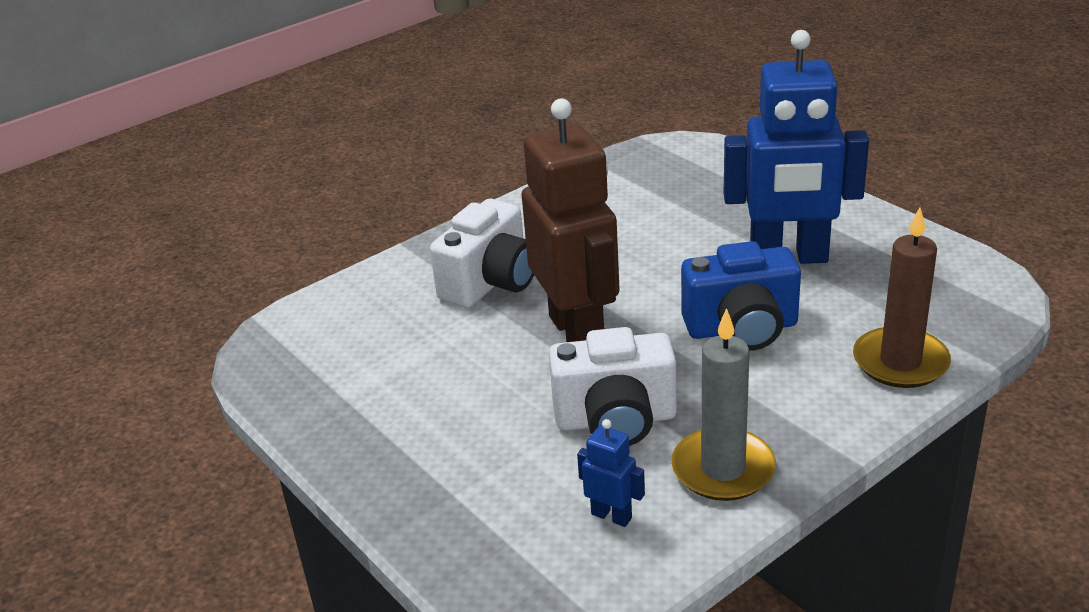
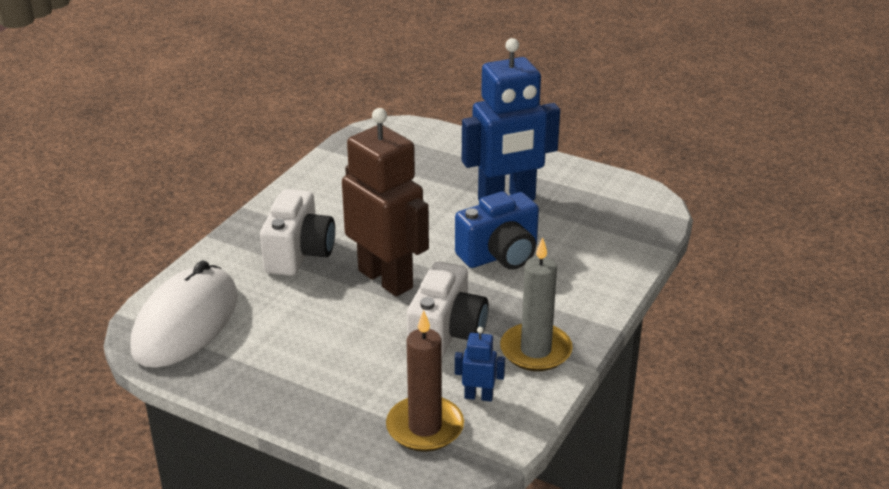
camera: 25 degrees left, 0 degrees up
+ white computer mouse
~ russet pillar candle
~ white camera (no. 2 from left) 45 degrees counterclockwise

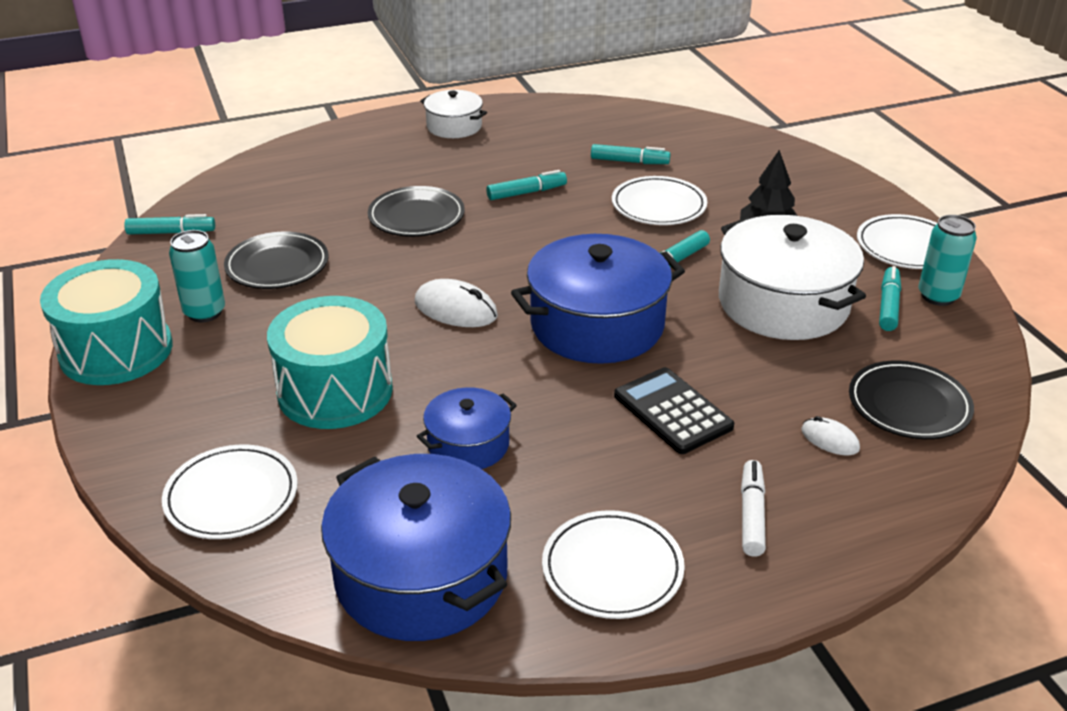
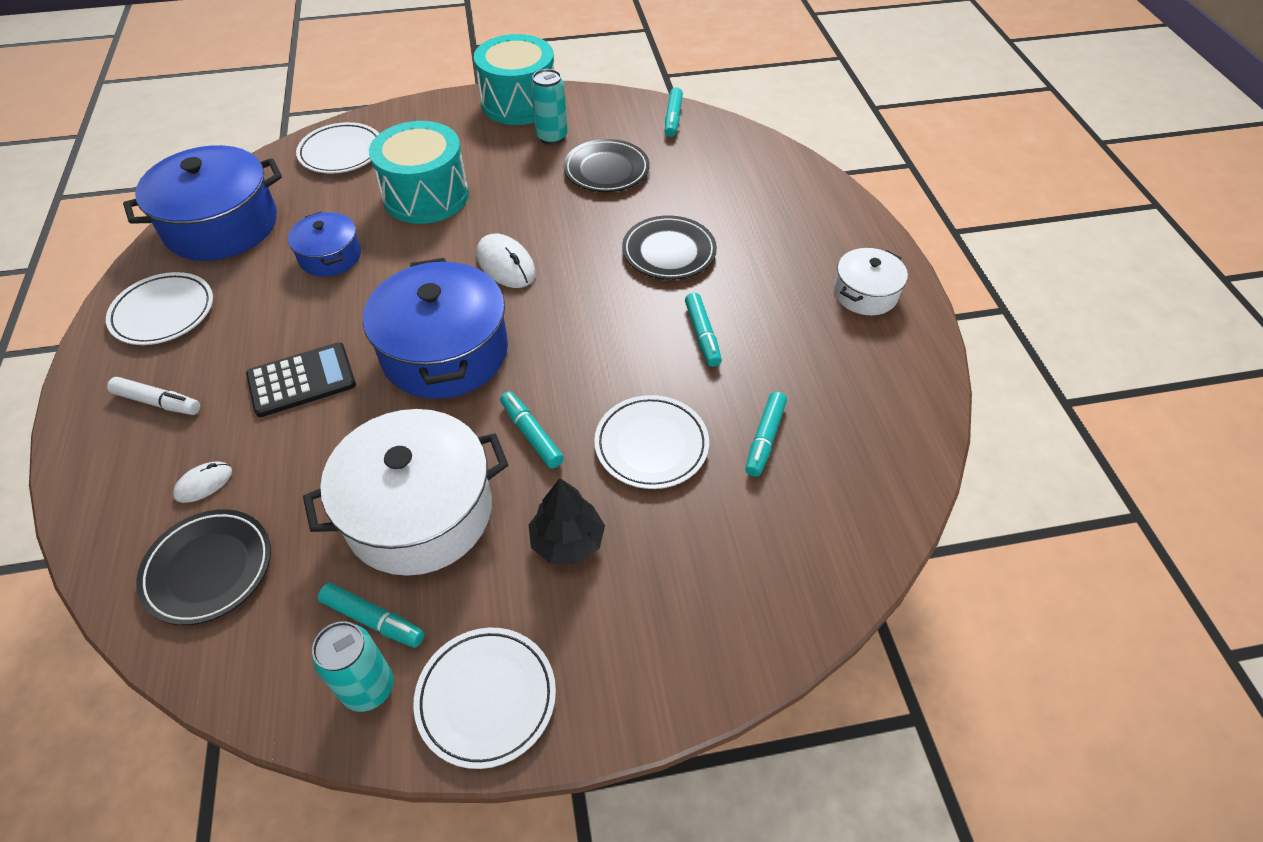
camera: 100 degrees right, 15 degrees up
~ white computer mouse (no. 1 from left in the first image) 75 degrees counterclockwise

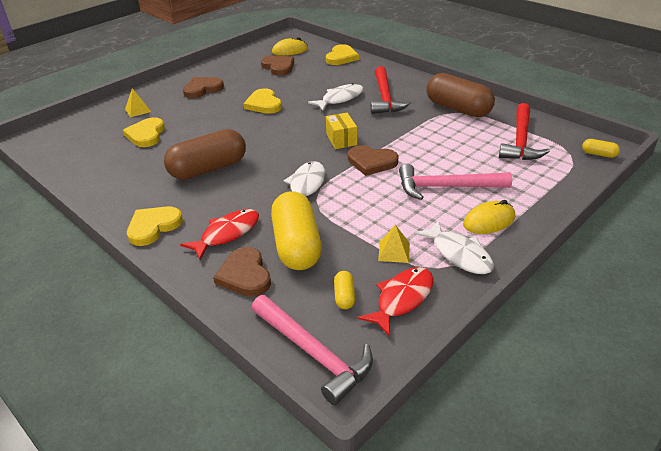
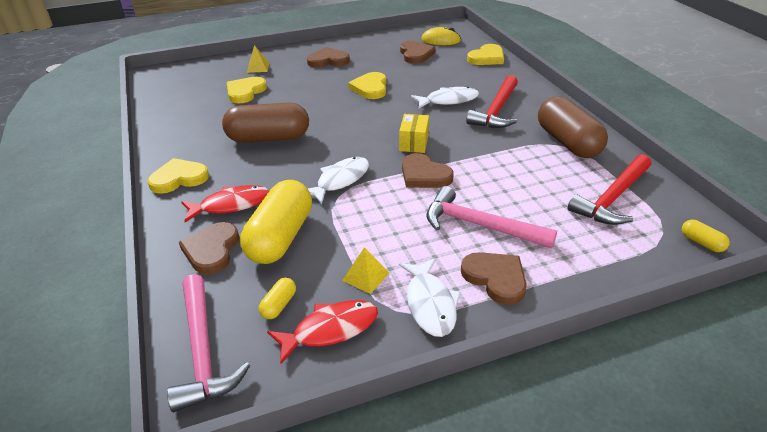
camera: 25 degrees right, 0 degrees up
~ yellow computer mouse (no. 2 from left) to russet heart shape (no. 5 from left)

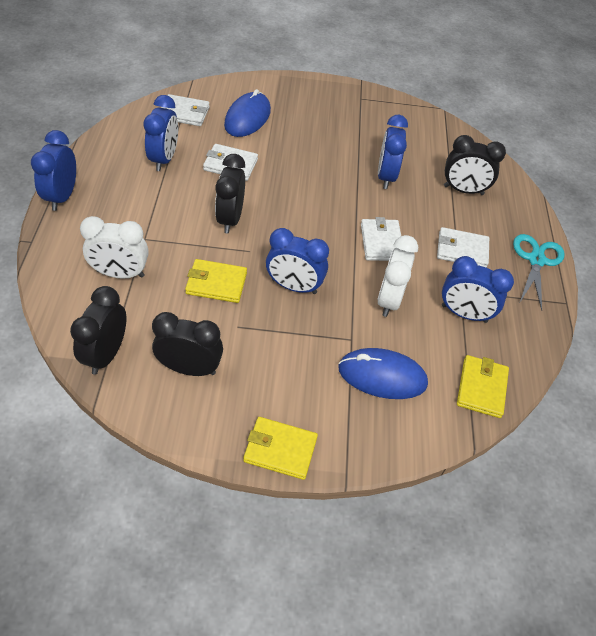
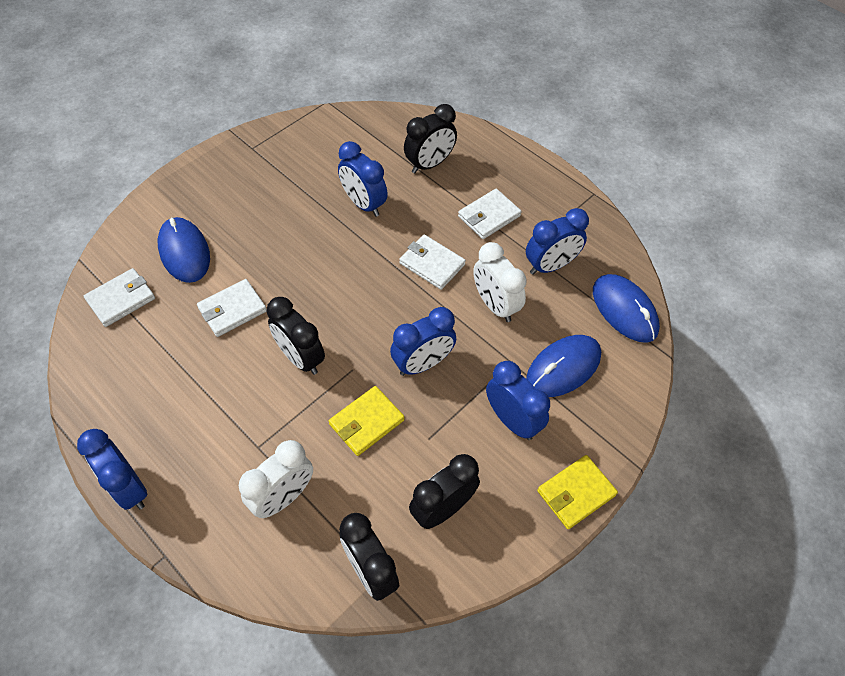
camera: 45 degrees left, 5 degrees up
~ cobalt alarm clock (no. 2 from left in the first image) to cobalt alarm clock (no. 4 from left)
~ yellow wallet (no. 3 from left) to cobalt computer mouse (no. 3 from left)
- turquoise scissors

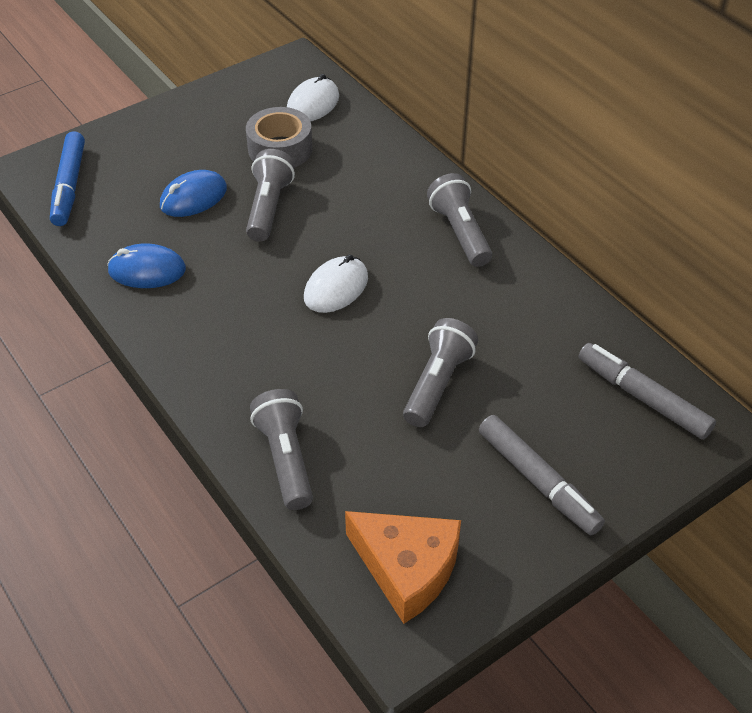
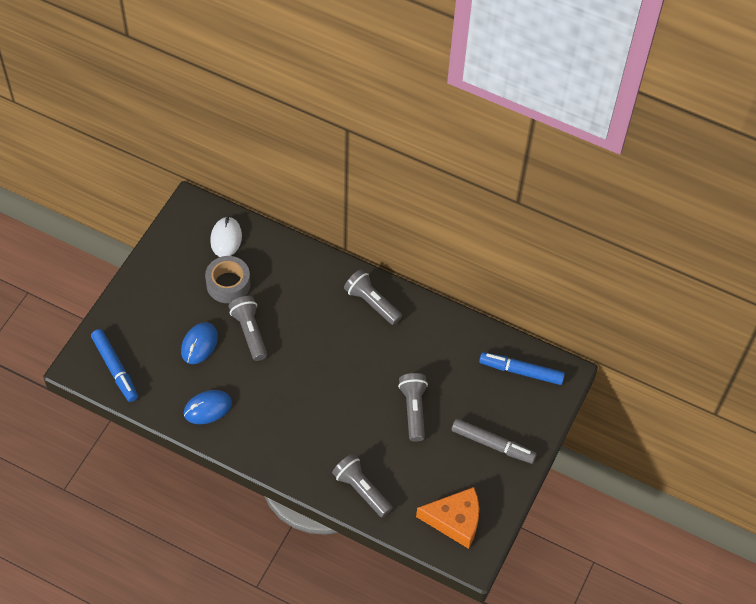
camera: 30 degrees left, 10 degrees up
~ ash-grey marker pen (no. 2 from left) to cobalt marker pen (no. 2 from left)
- white computer mouse (no. 2 from left)

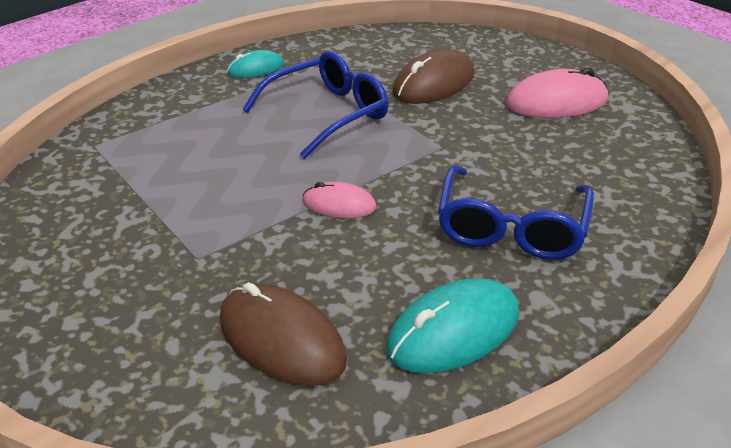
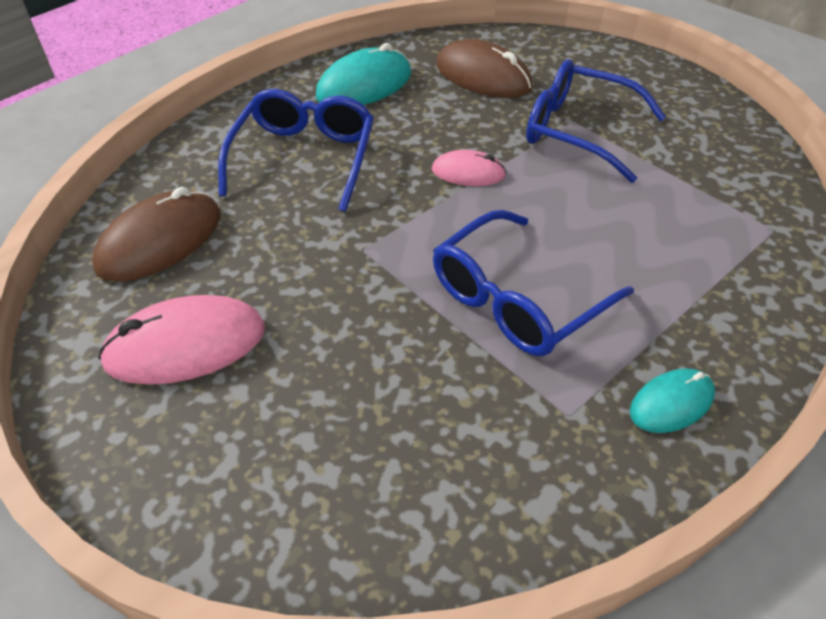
camera: 175 degrees right, 10 degrees up
~ russet computer mouse (no. 2 from left in the first image) to russet computer mouse (no. 1 from left)
+ cobalt glasses (no. 3 from left)

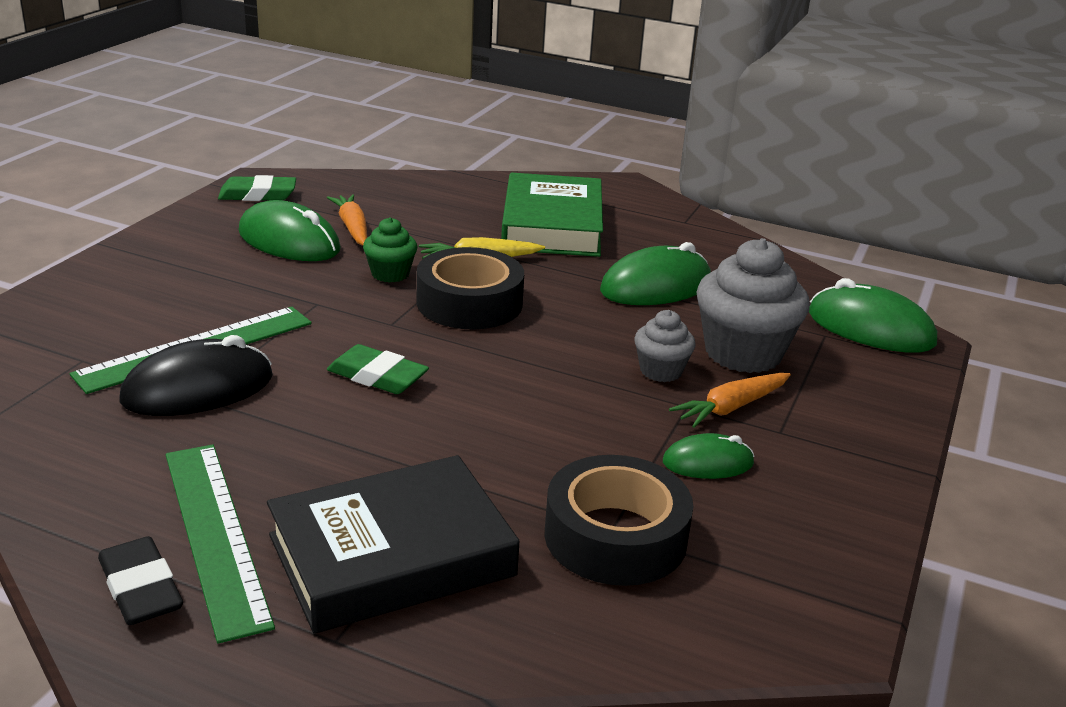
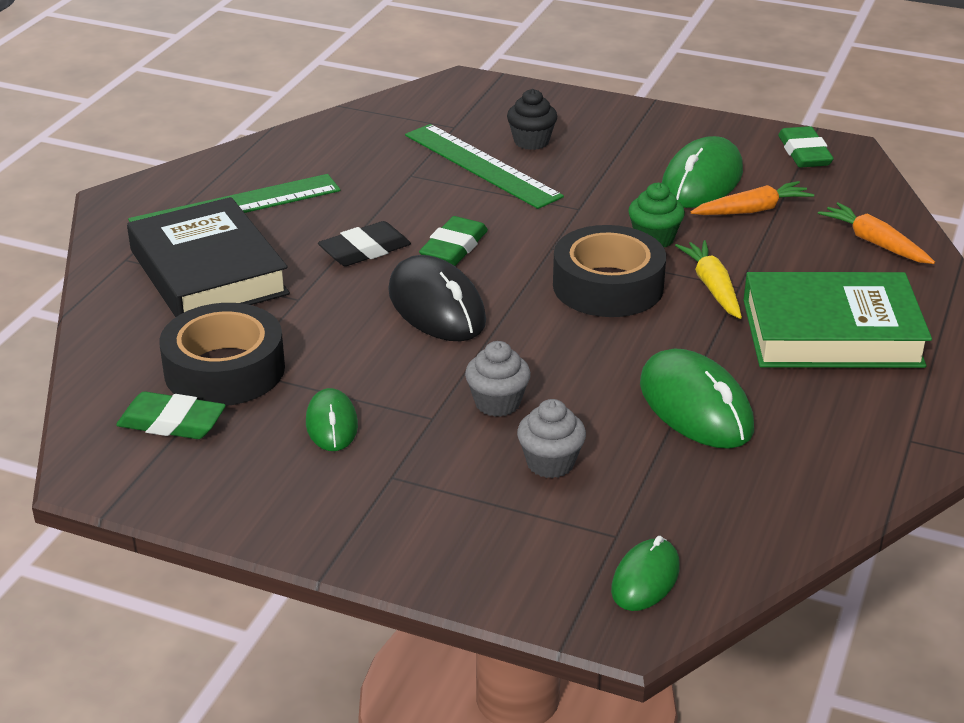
camera: 90 degrees right, 5 degrees up
+ green gum eraser (no. 1 from left)
~ black gum eraser
~ black computer mouse
+ black fairy cake
~ ash-grey fairy cake (no. 2 from left) x0.53
~ green computer mouse (no. 4 from left in the first image) x0.58
~ bright orange toy carrot (no. 2 from left)

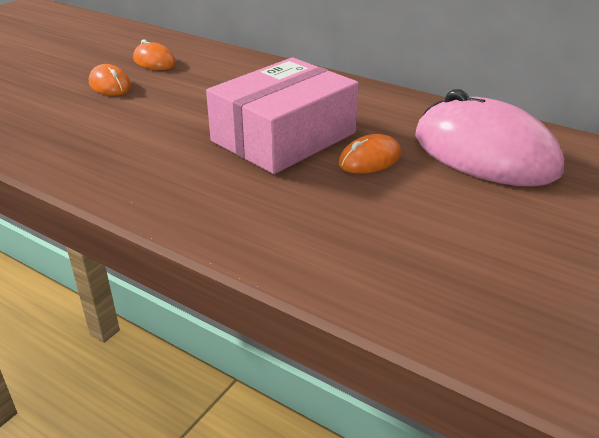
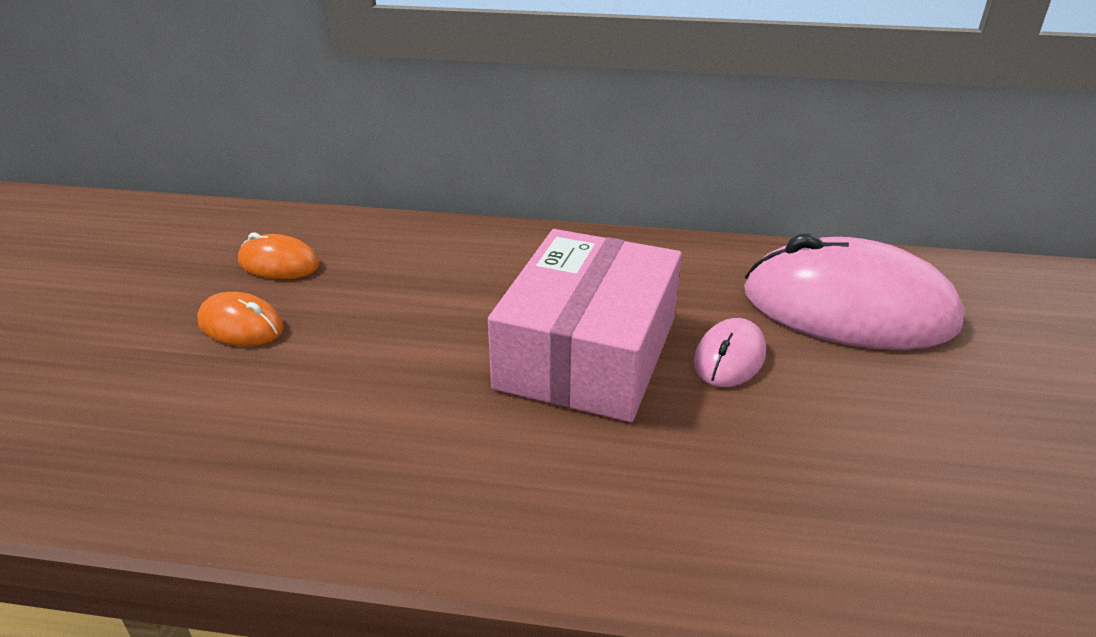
camera: 25 degrees left, 0 degrees up
~ bright orange computer mouse (no. 3 from left) to rose-pink computer mouse (no. 1 from left)

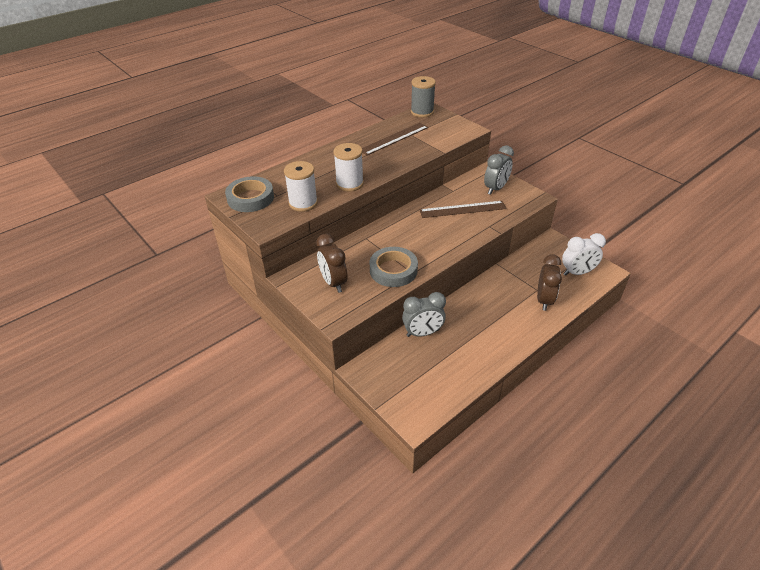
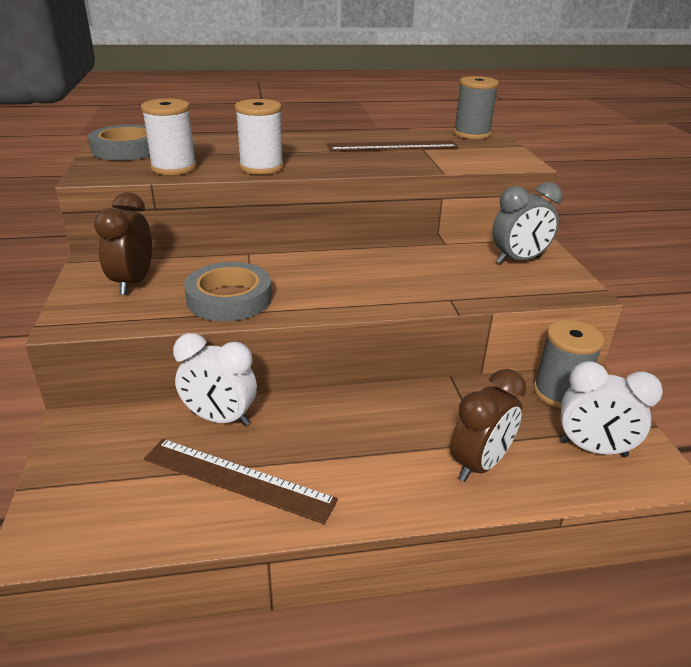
camera: 30 degrees right, 10 degrees down
~ russet ruler (no. 2 from left in the first image) to russet ruler (no. 1 from left)
~ ash-grey alarm clock (no. 1 from left) to white alarm clock (no. 1 from left)
+ ash-grey bobbin (no. 2 from left)

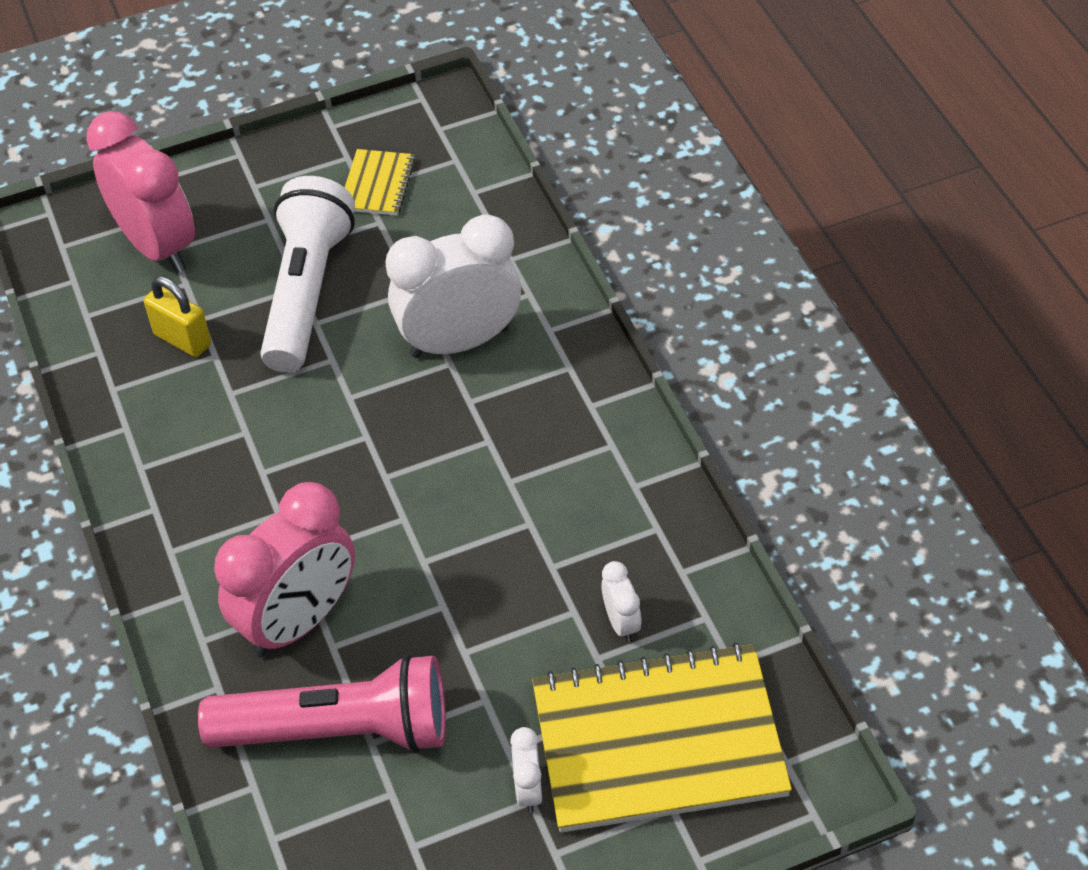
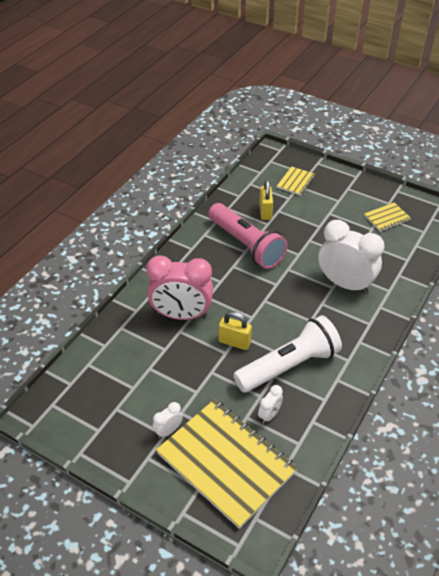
camera: 50 degrees right, 5 degrees down
~ rose-pink flashlight
+ yellow small lock (no. 1 from left)
~ white flashlight
~ rose-pink alarm clock (no. 1 from left) to yellow notebook (no. 2 from left)

